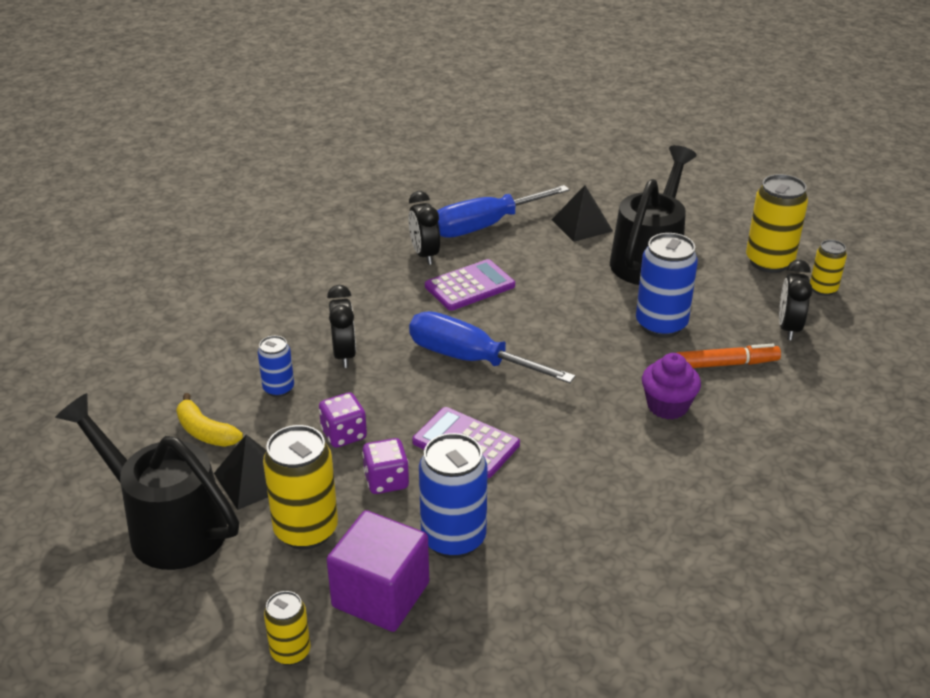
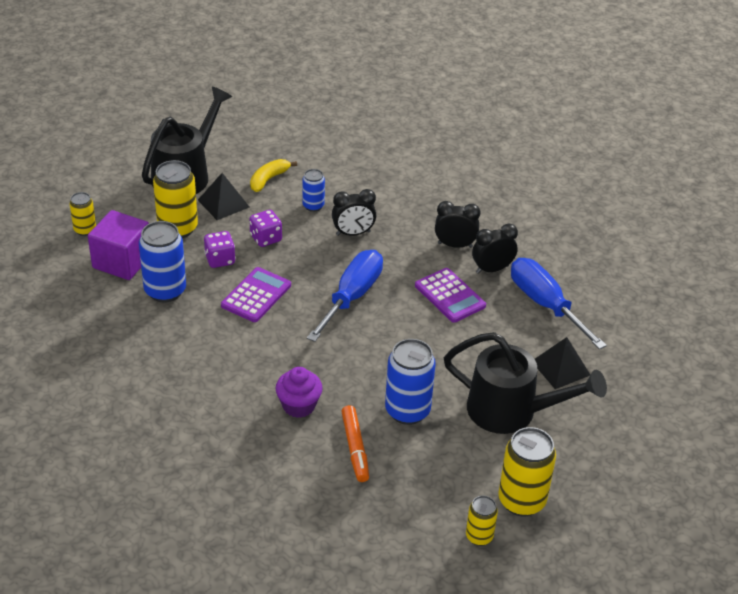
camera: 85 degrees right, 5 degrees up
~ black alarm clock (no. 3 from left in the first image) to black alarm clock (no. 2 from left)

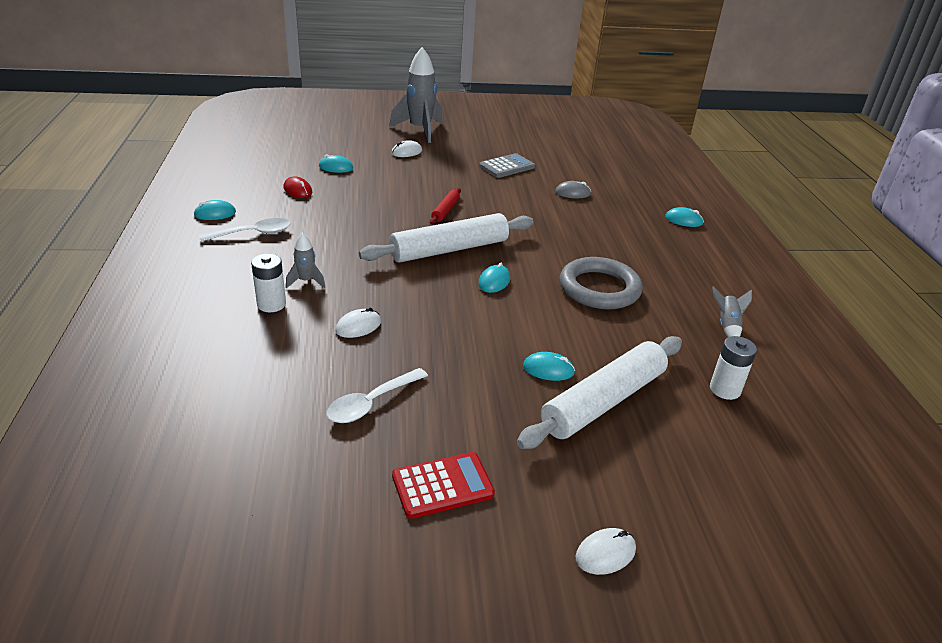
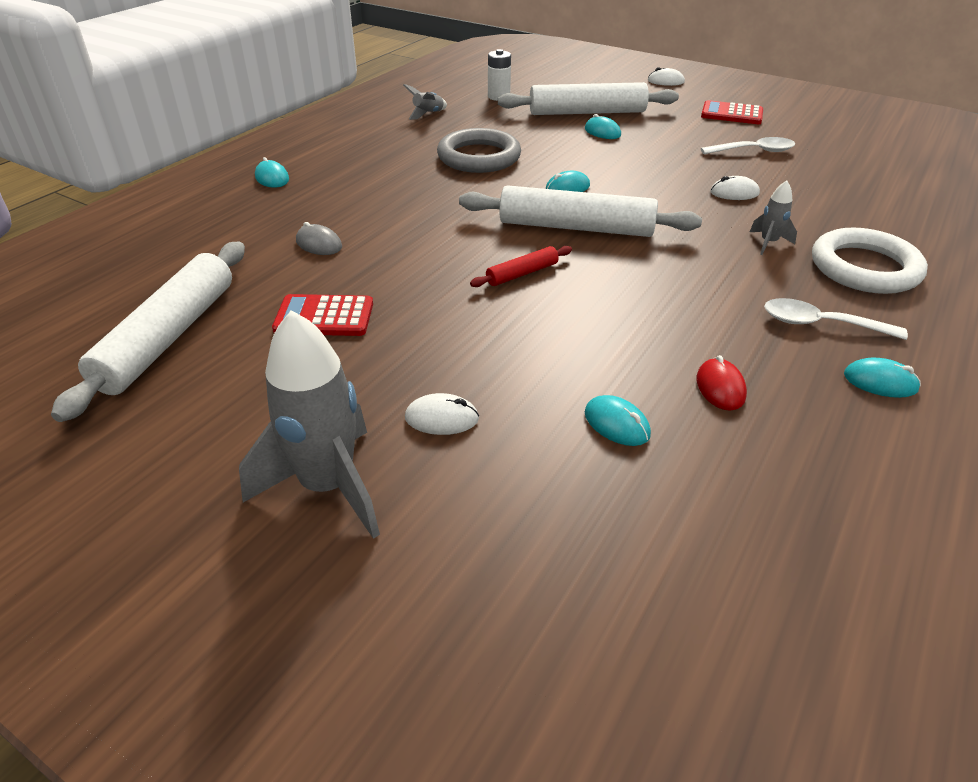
camera: 140 degrees left, 5 degrees up
+ white pastry roller (no. 1 from left)
~ ash-grey pocket calculator to crimson pocket calculator (no. 1 from left)
+ white hoop
- white battery (no. 1 from left)

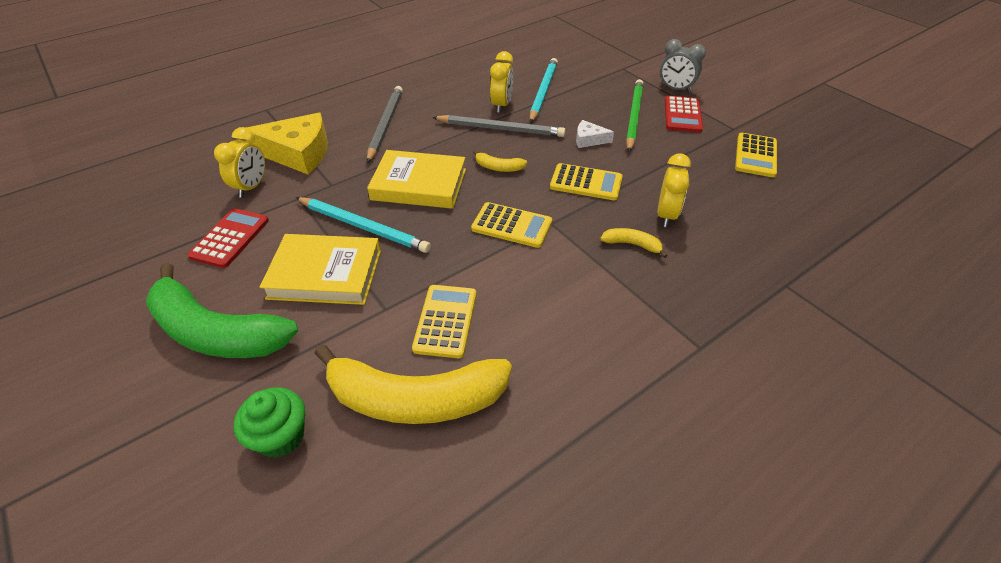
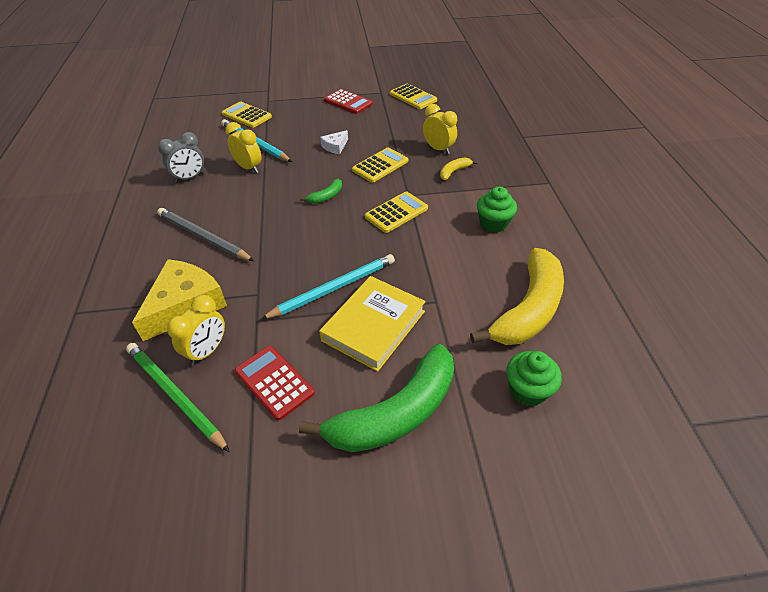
camera: 60 degrees left, 0 degrees up
~ green pencil
~ ash-grey alarm clock
~ yellow alarm clock (no. 1 from left) 75 degrees clockwise
~ yellow pocket calculator (no. 1 from left)
~ yellow banana (no. 2 from left) to green banana (no. 1 from left)
+ green fairy cake (no. 1 from left)
- yellow hardback (no. 2 from left)
- ash-grey pencil (no. 2 from left)

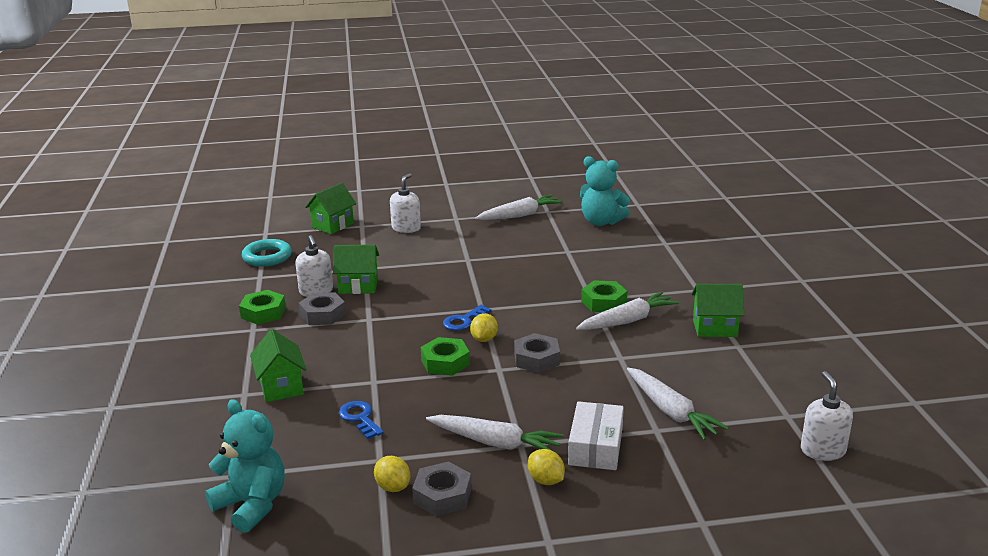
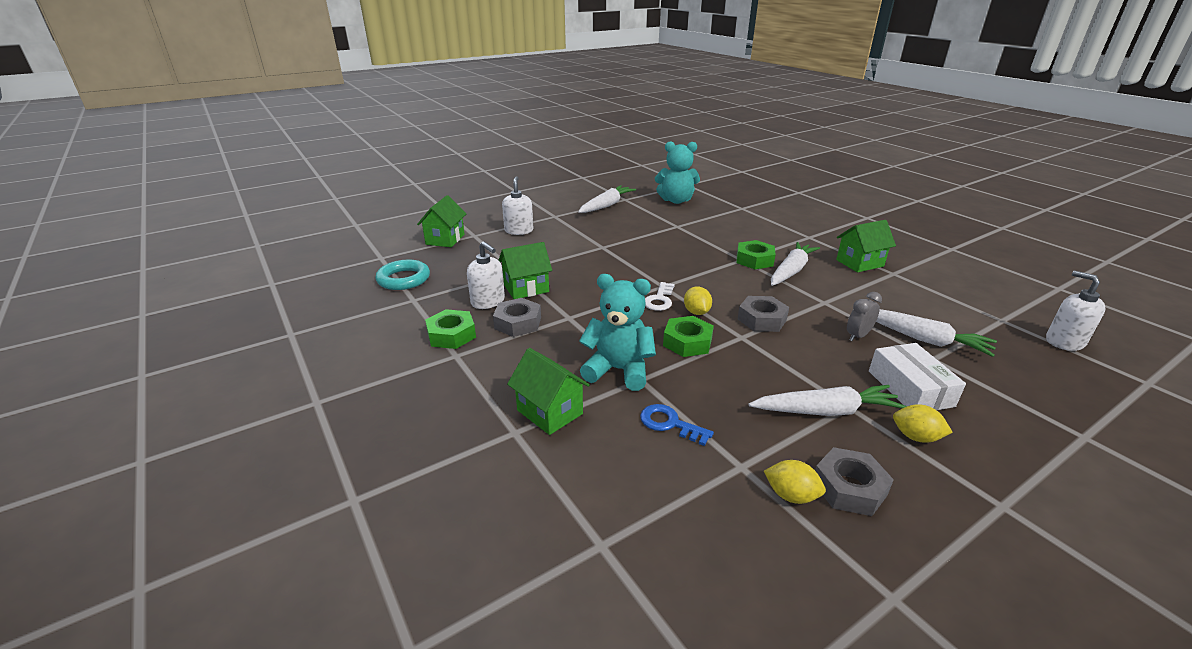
camera: 25 degrees left, 5 degrees up
~ turquoise teddy bear (no. 1 from left)
~ cobalt door key (no. 2 from left) to white door key
+ ash-grey alarm clock

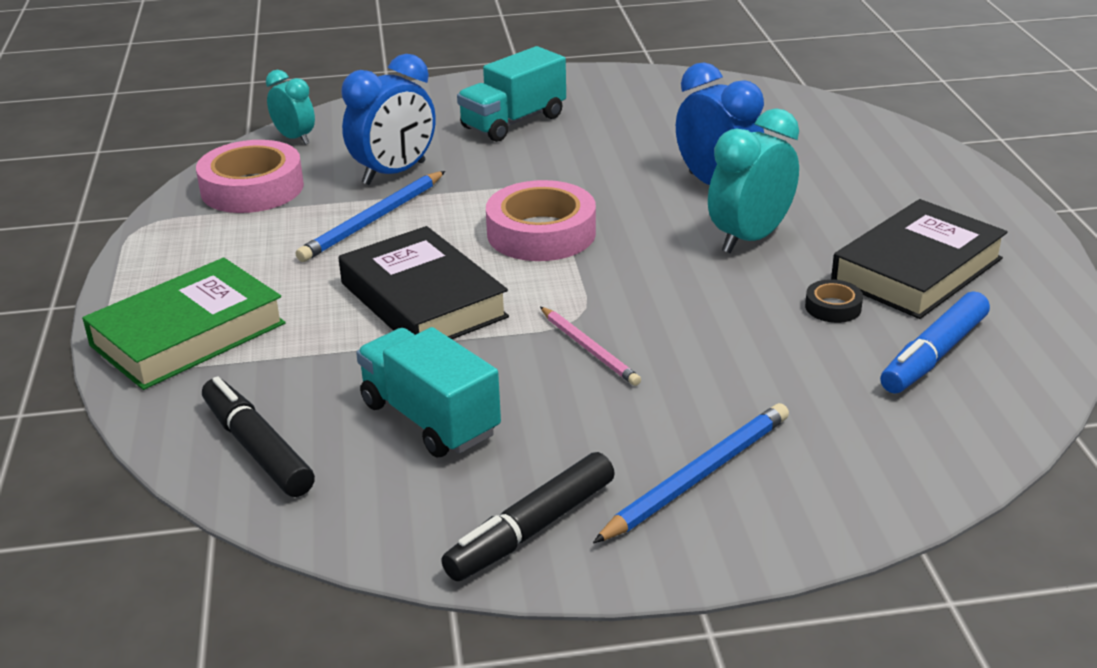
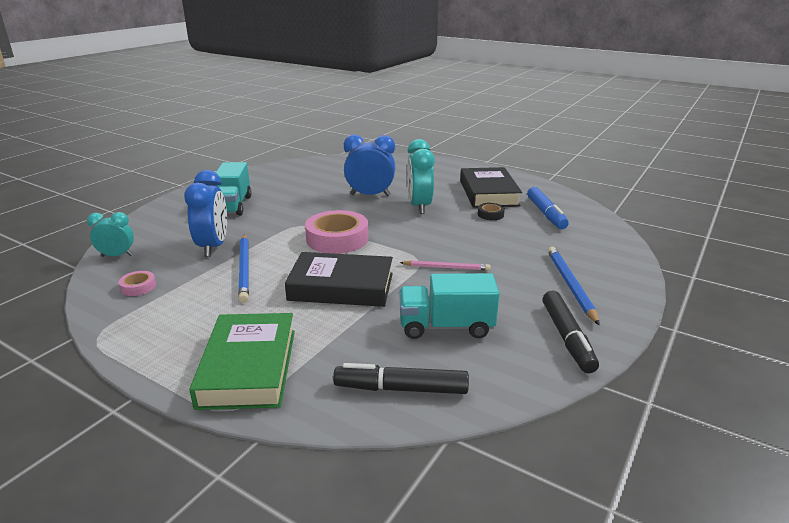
camera: 50 degrees left, 5 degrees down
~ rose-pink sticky tape (no. 1 from left) x0.46

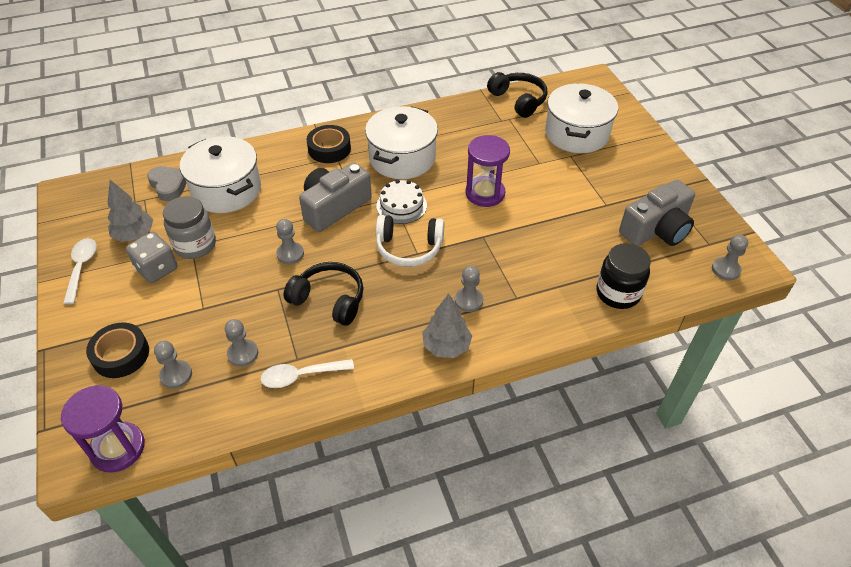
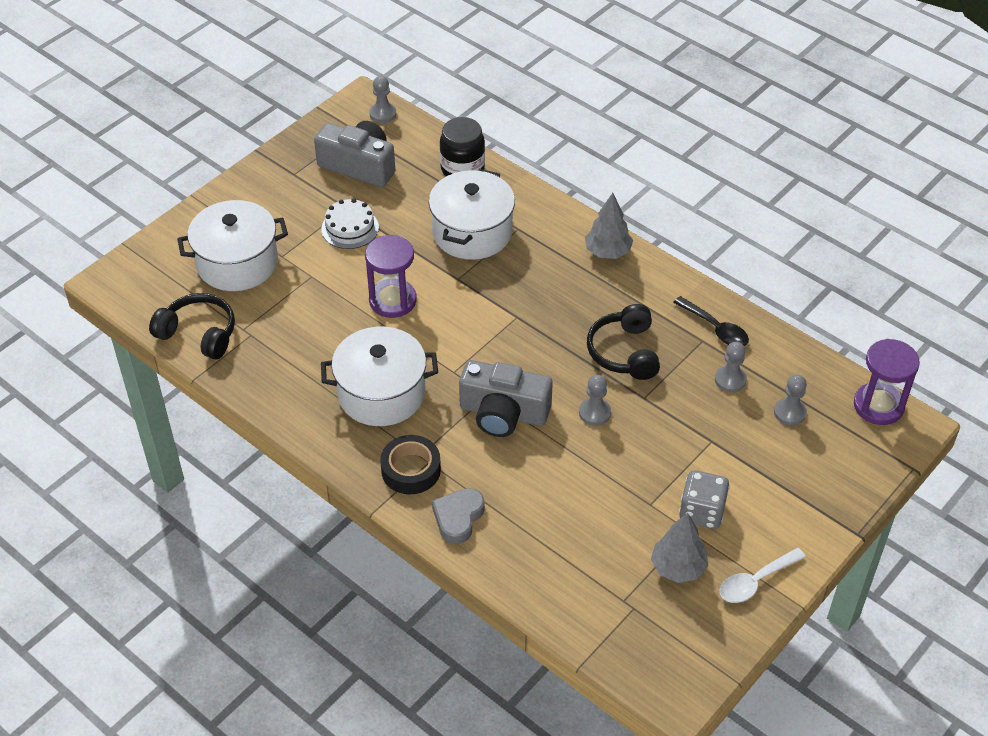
camera: 120 degrees left, 0 degrees up
~ black headphones (no. 2 from left in the first image) 90 degrees clockwise
~ white gateau
~ white cooking pot (no. 1 from left in the first image) to white cooking pot (no. 3 from left)
~ ash-grey heart shape
~ white spoon (no. 2 from left) to black spoon
- black sticky tape (no. 1 from left)
- ash-grey jar
- white headphones
- ash-grey chess pawn (no. 4 from left)

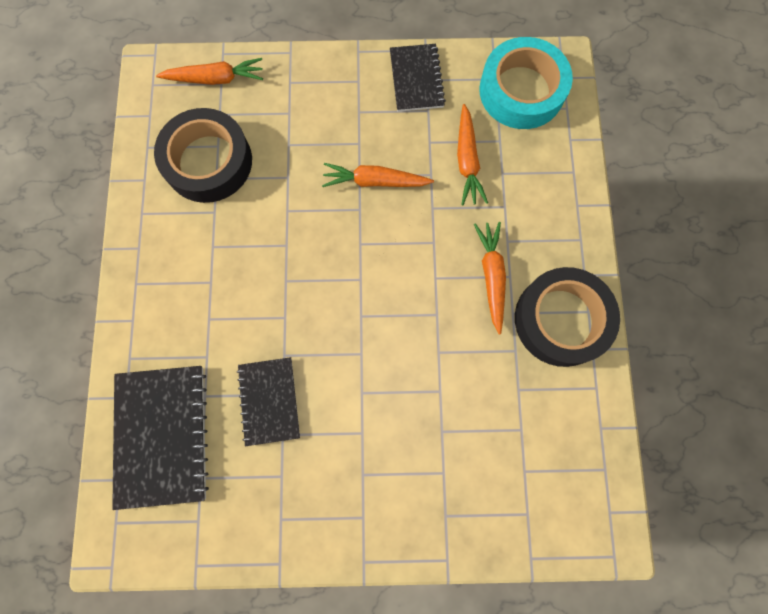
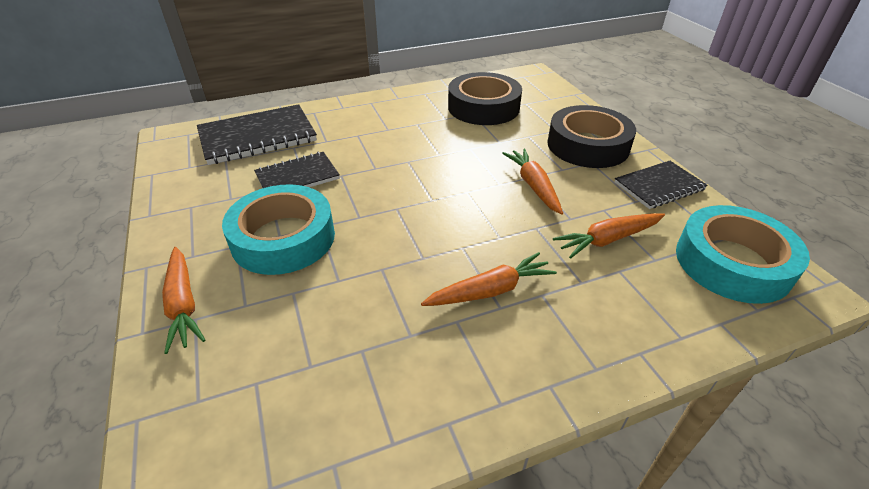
camera: 70 degrees right, 35 degrees down
~ bright orange toy carrot (no. 1 from left)
+ turquoise sticky tape (no. 1 from left)
~ black sticky tape (no. 2 from left)

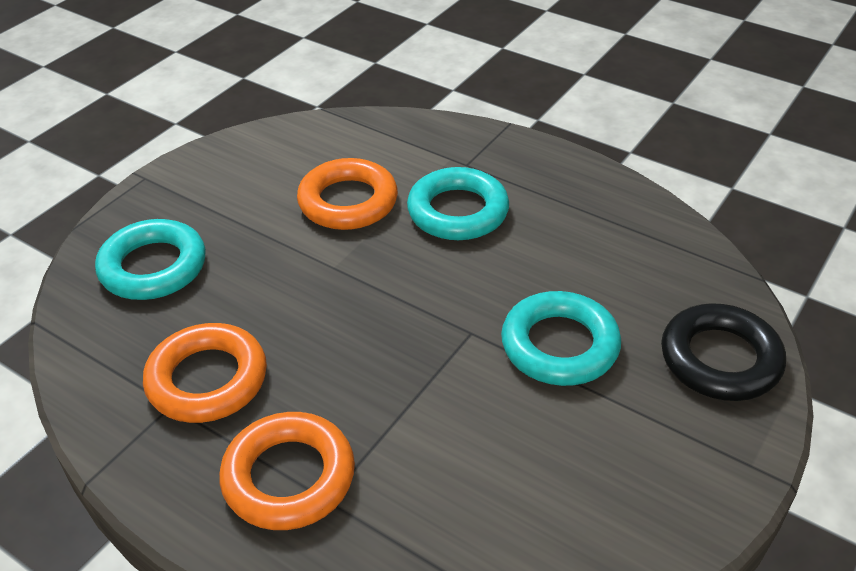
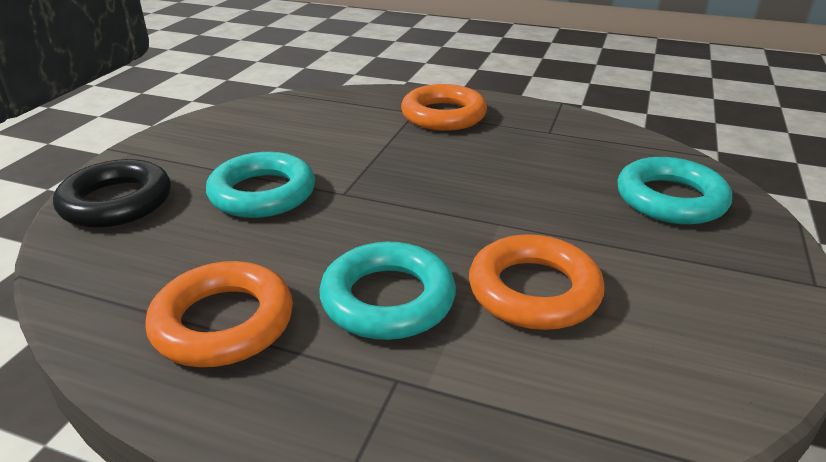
camera: 165 degrees right, 10 degrees down
~ bright orange hoop (no. 1 from left)

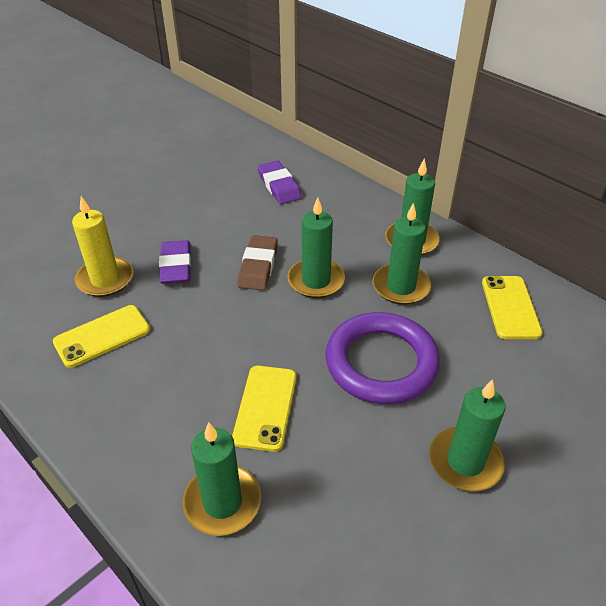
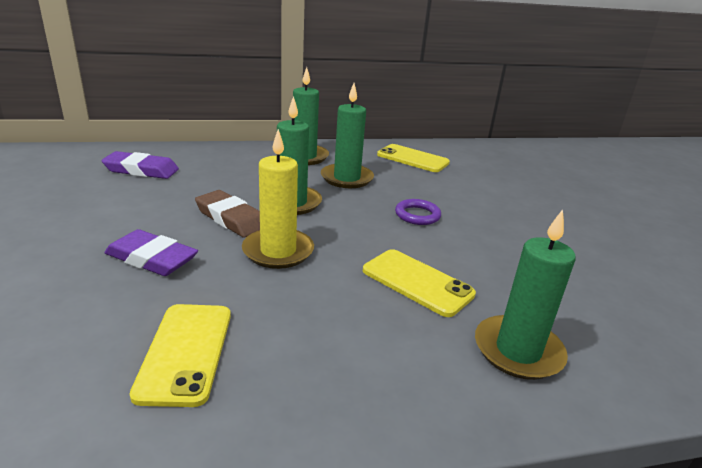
camera: 60 degrees left, 15 degrees down
~ yellow pillar candle
~ royal purple hoop x0.44
- green pillar candle (no. 5 from left)

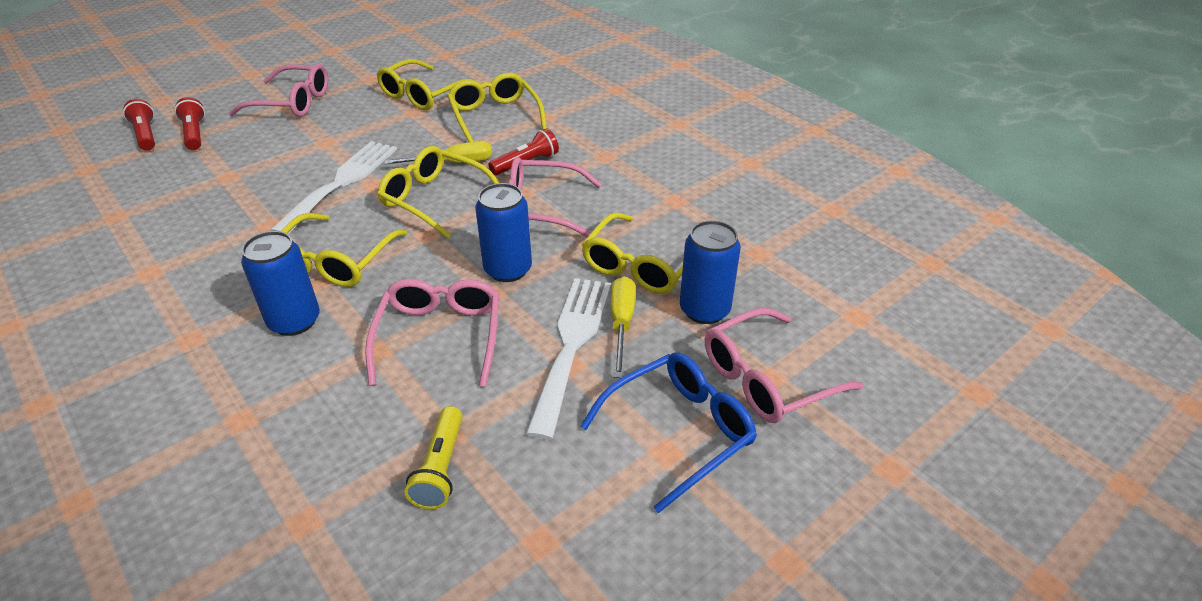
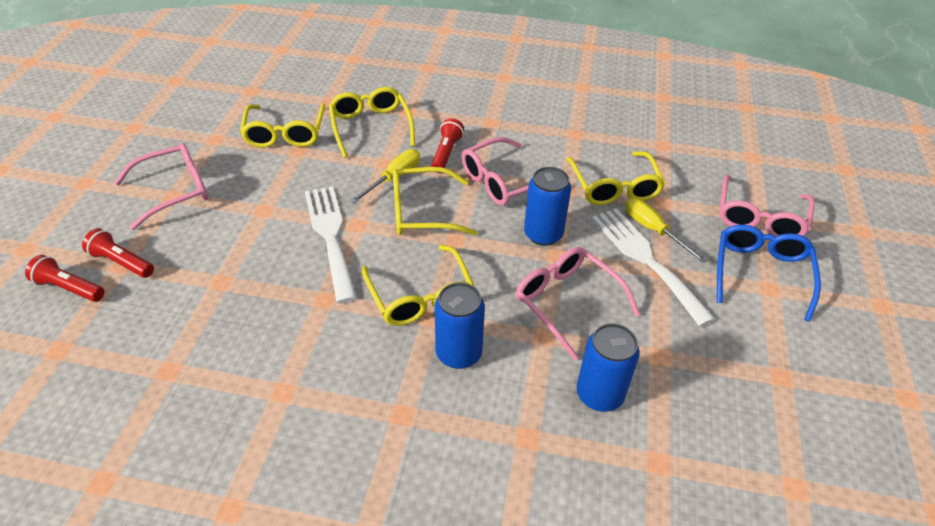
camera: 40 degrees left, 5 degrees up
~ yellow glasses (no. 4 from left in the first image) 45 degrees clockwise
~ cobalt soda can (no. 3 from left)
- yellow flashlight

